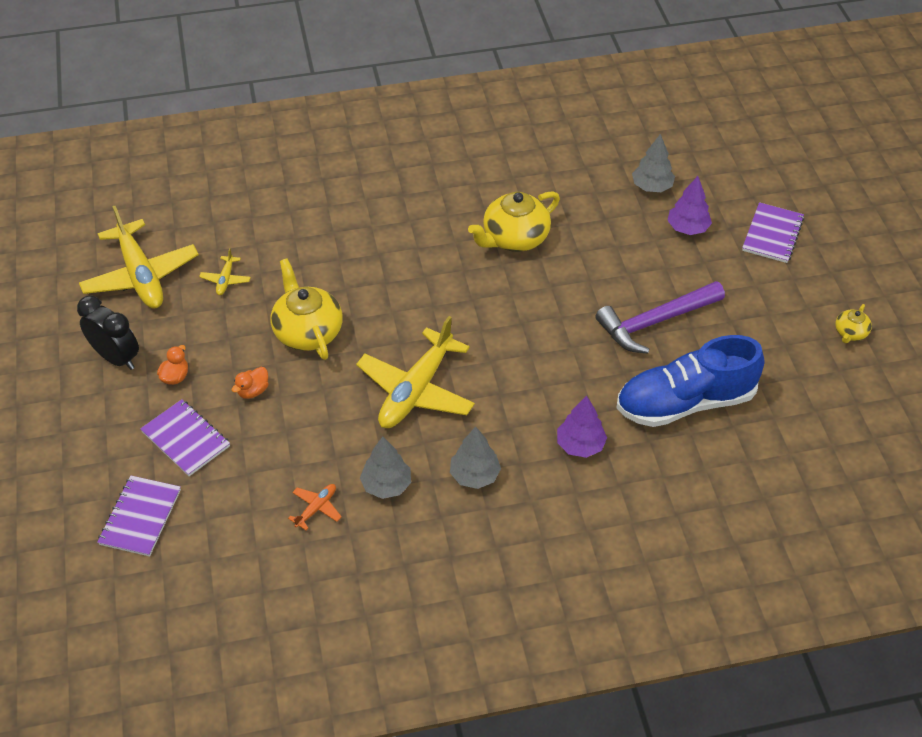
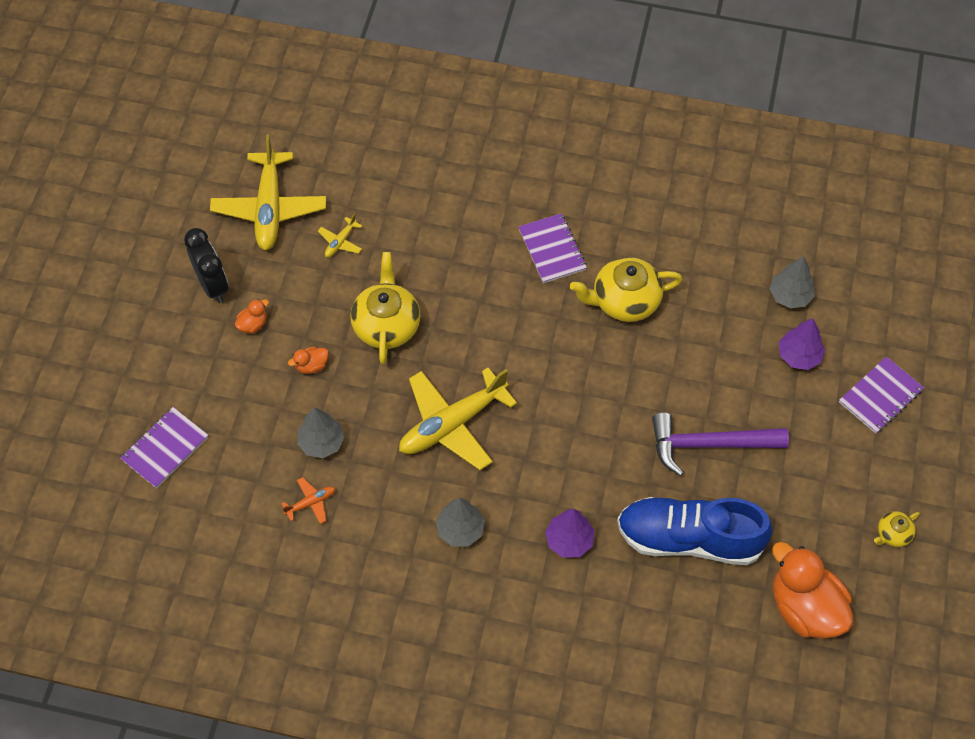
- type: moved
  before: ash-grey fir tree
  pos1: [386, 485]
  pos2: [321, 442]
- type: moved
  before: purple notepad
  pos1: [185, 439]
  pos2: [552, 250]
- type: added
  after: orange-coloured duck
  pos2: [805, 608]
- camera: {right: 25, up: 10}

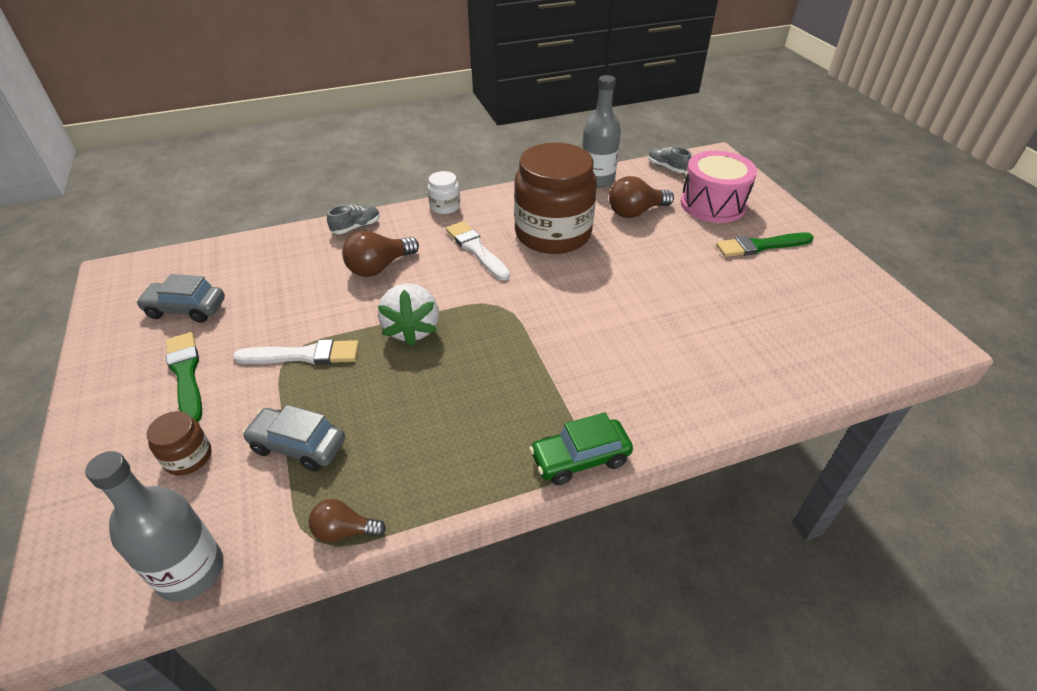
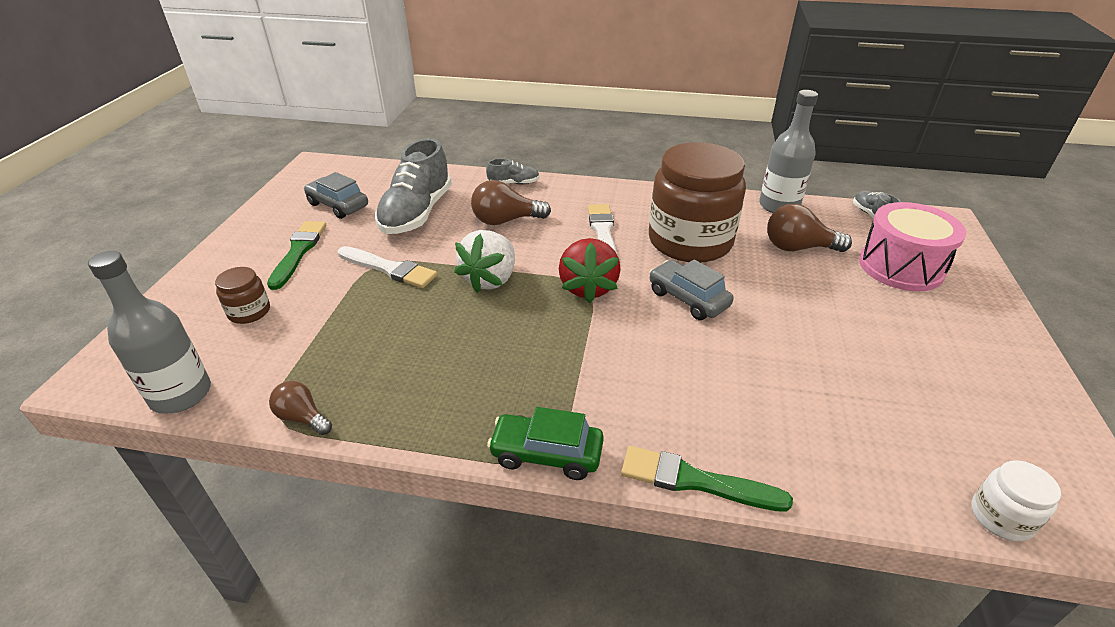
- type: added
  after: ash-grey shoe
  pos2: [416, 213]
- type: added
  after: scarlet berry
  pos2: [588, 287]
- type: moved
  before: emerald paintbrush
  pos1: [760, 246]
  pos2: [695, 481]
- type: moved
  before: ash-grey automobile
  pos1: [298, 446]
  pos2: [688, 299]
- type: moved
  before: snow-white jam jar
  pos1: [445, 207]
  pos2: [1001, 517]
- camera: {right: 30, up: -5}

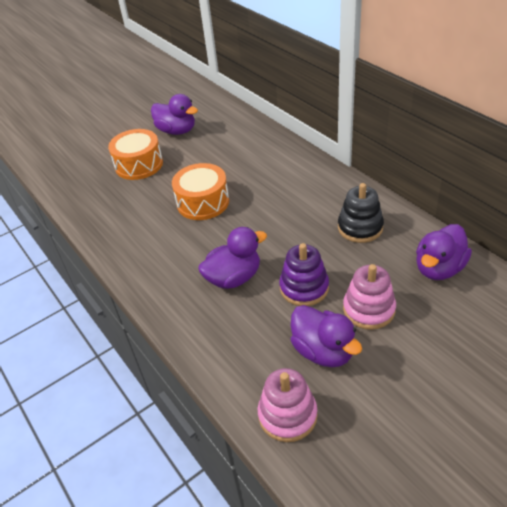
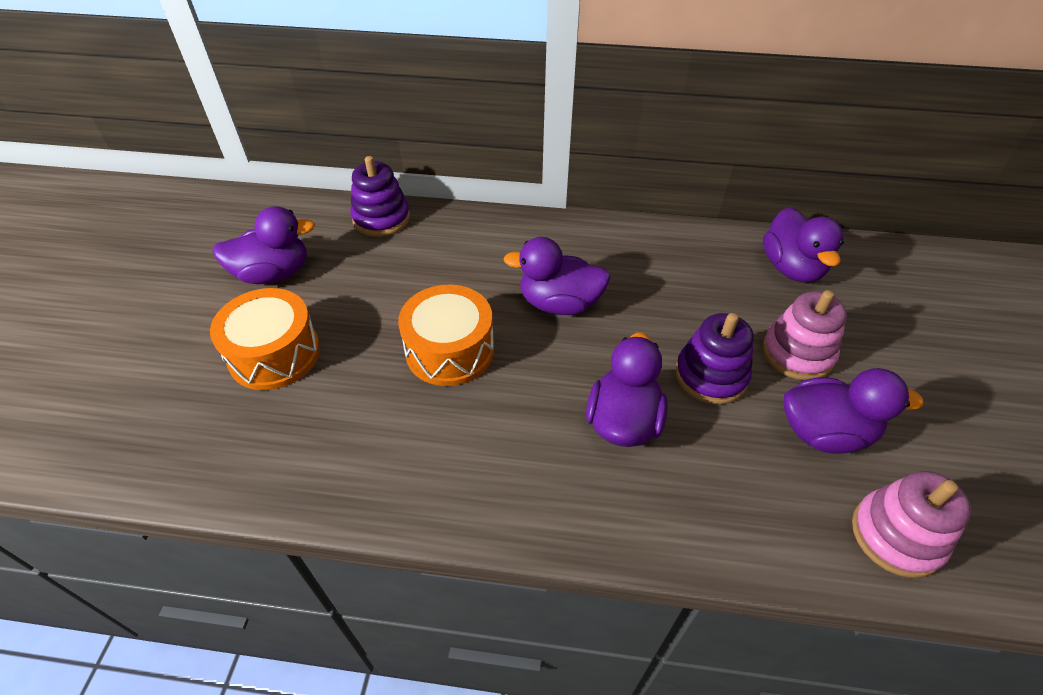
- type: added
  after: purple stacking toy
  pos2: [381, 218]
- type: added
  after: purple duck
  pos2: [559, 303]
- type: removed
  before: black stacking toy
  pos1: [360, 227]
- camera: {right: -50, up: 5}

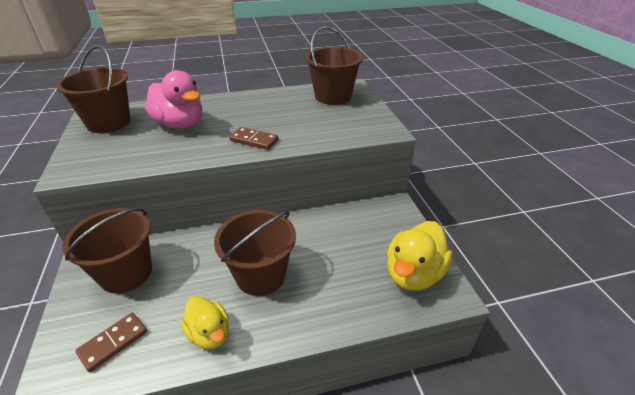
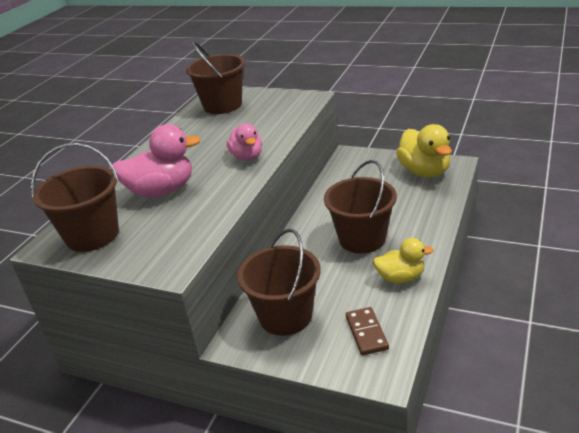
- type: replaced
  before: dark brown domino piece
  after: pink duck
  pos1: [254, 140]
  pos2: [247, 157]
- camera: {right: -50, up: -5}

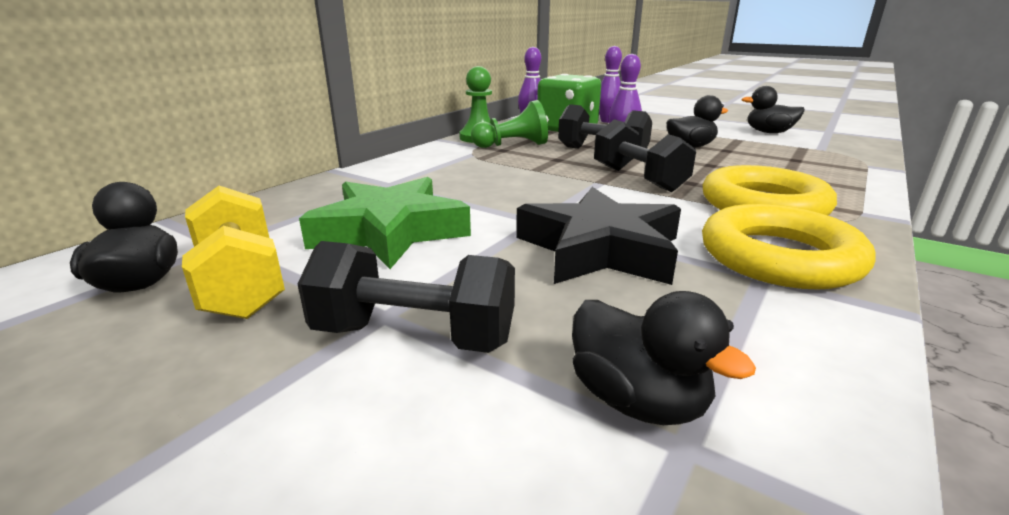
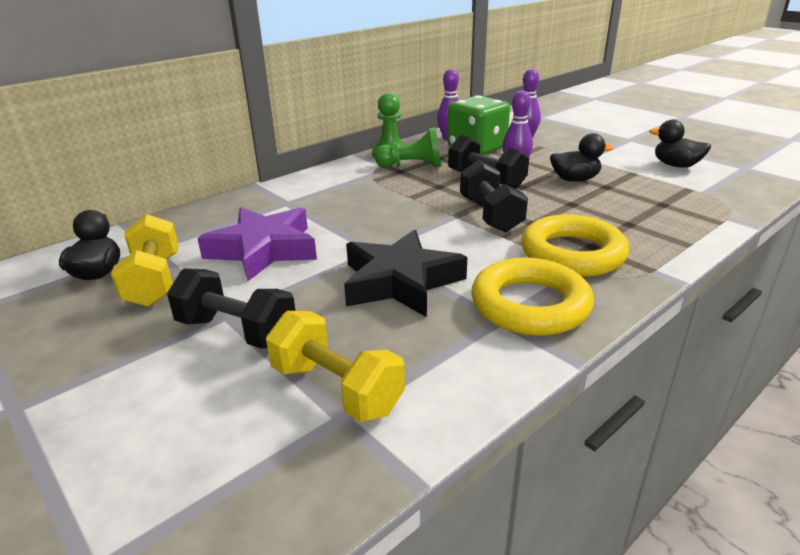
- type: recoloured
  before: emerald star
  after: purple star
  pos1: [390, 232]
  pos2: [263, 250]
- type: replaced
  before: black duck
  after: yellow dumbbell
  pos1: [637, 400]
  pos2: [336, 389]
- camera: {right: 15, up: 5}

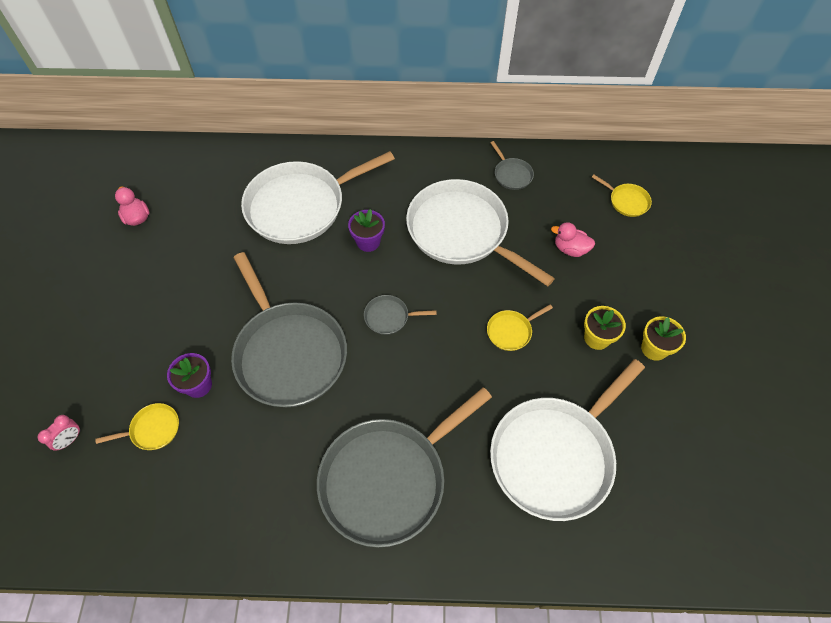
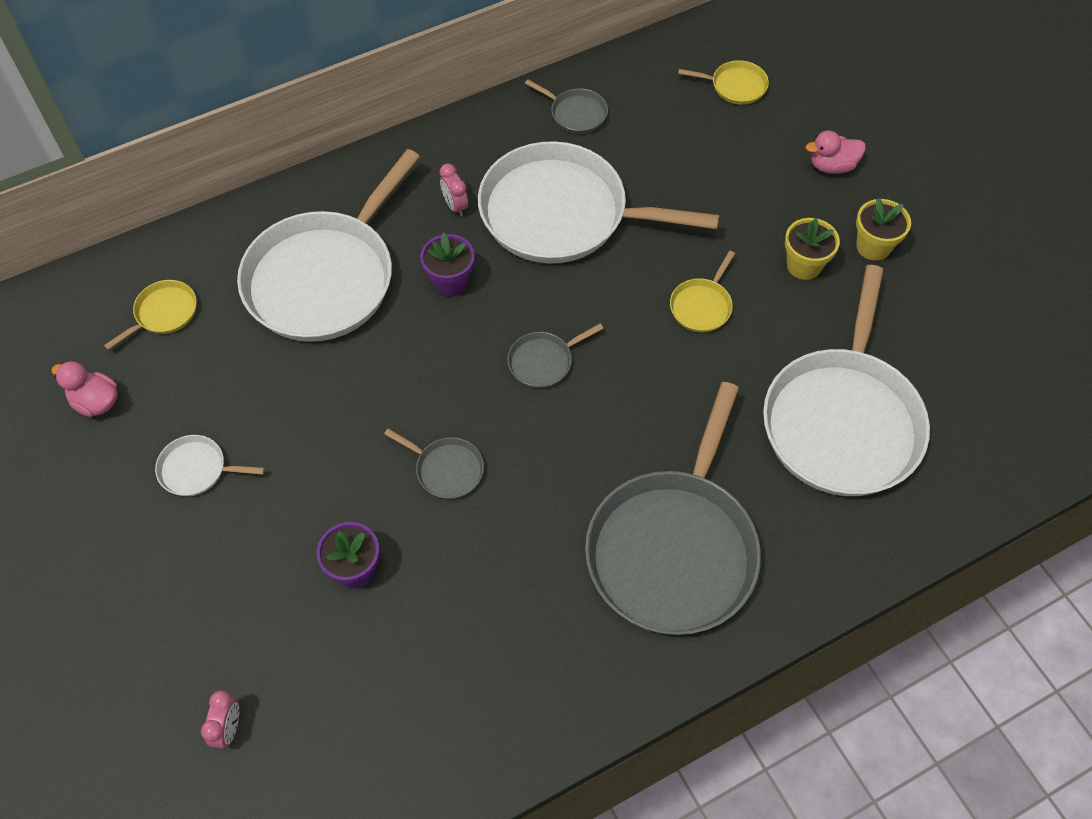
- type: moved
  before: yellow pan
  pos1: [153, 429]
  pos2: [164, 313]
- type: added
  after: snow-white pan
  pos2: [196, 469]
- type: resized
  before: ash-grey pan
  pos1: [289, 353]
  pos2: [446, 469]
  scale: 0.41
- type: added
  after: pink alarm clock
  pos2: [455, 206]
- type: moved
  before: pink duck
  pos1: [570, 249]
  pos2: [832, 166]
- camera: {right: -30, up: 0}

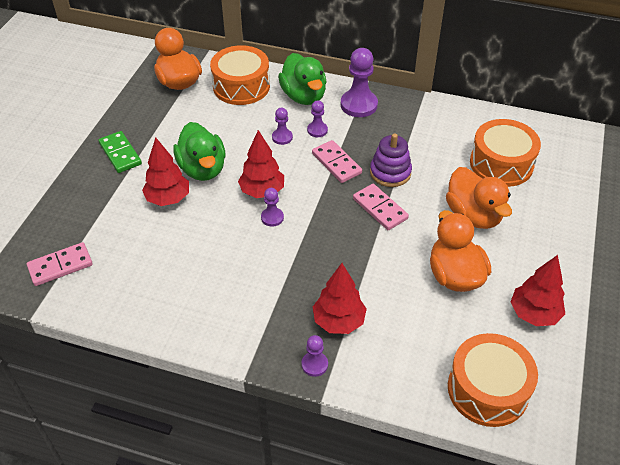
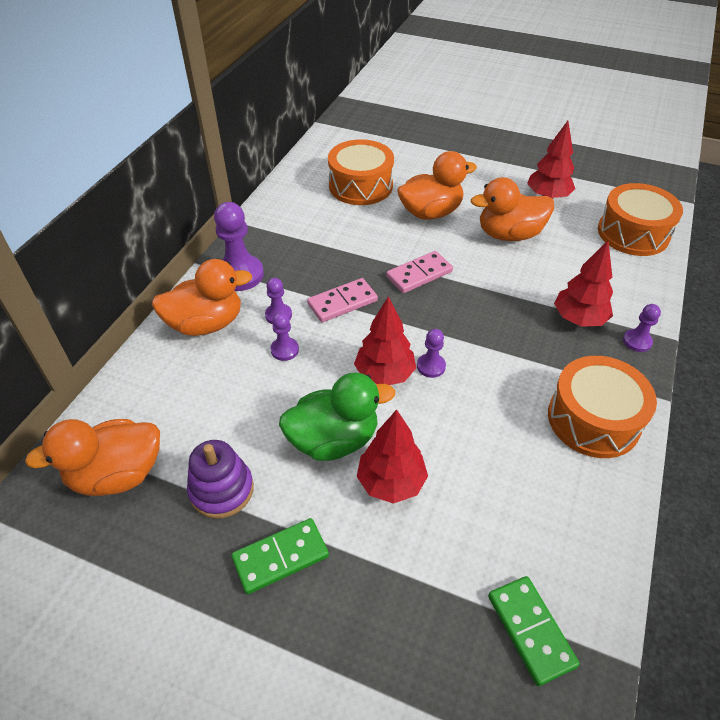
- type: recoloured
  before: emerald duck
  after: orange-coloured duck
  pos1: [303, 96]
  pos2: [206, 324]
- type: moved
  before: purple stacking toy
  pos1: [390, 172]
  pos2: [221, 490]
- type: recoloured
  before: pink domino piece
  after: emerald domino piece
  pos1: [60, 266]
  pos2: [531, 630]
- type: moved
  before: orange-coloured drum
  pos1: [241, 86]
  pos2: [593, 419]
- camera: {right: -85, up: 0}

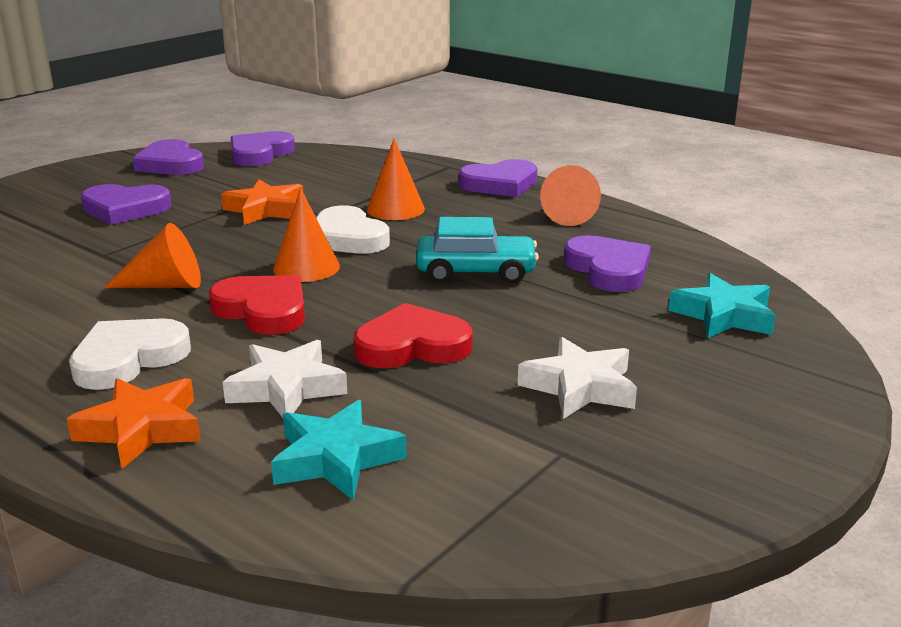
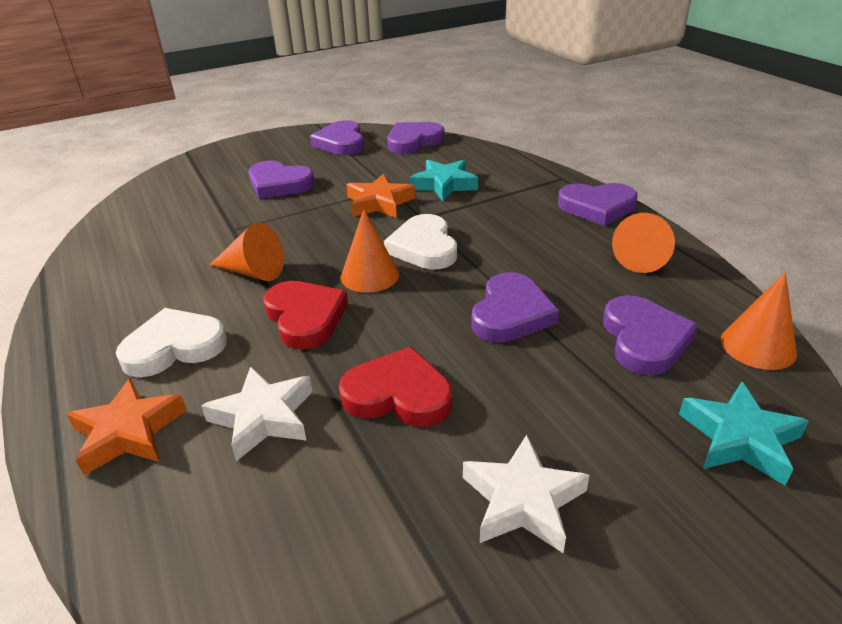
- type: moved
  before: aqua star
  pos1: [336, 459]
  pos2: [444, 185]
- type: replaced
  before: aqua automobile
  after: purple heart shape
  pos1: [476, 272]
  pos2: [511, 314]
- type: moved
  before: orange-coloured solid cone
  pos1: [396, 209]
  pos2: [758, 346]
- camera: {right: 25, up: 10}

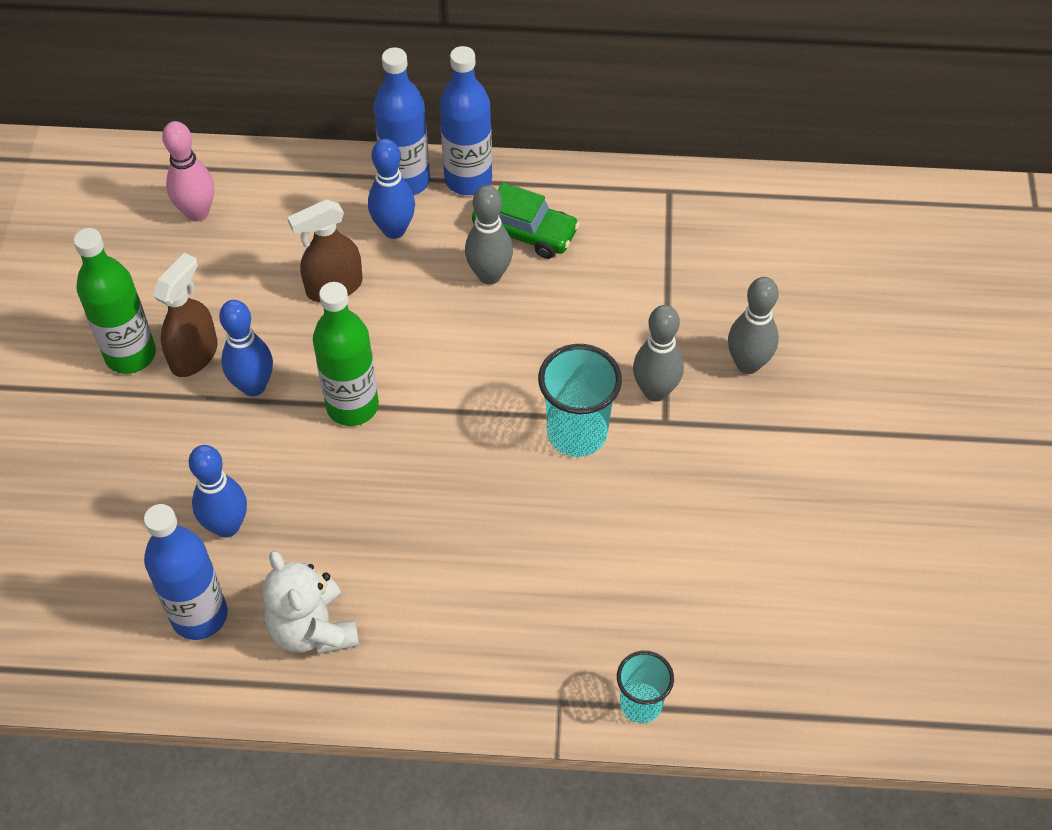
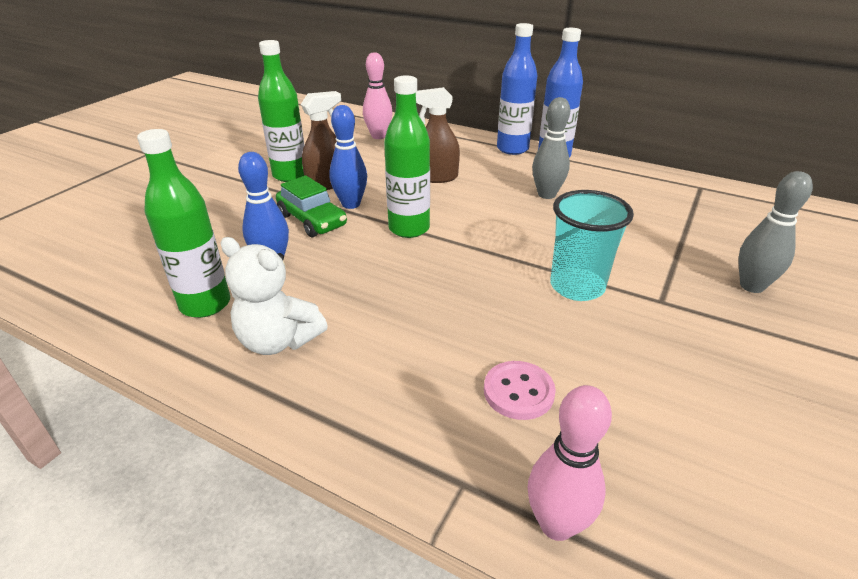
- type: recoloured
  before: cobalt bottle
  after: emerald bottle
  pos1: [199, 615]
  pos2: [205, 304]
- type: turned
  before: snow-white stuffed bear
  pos1: [313, 629]
  pos2: [278, 340]
  turn: -60
- type: moved
  before: emerald automobile
  pos1: [525, 232]
  pos2: [312, 220]
- type: added
  after: pink button
  pos2: [518, 392]
- type: replaced
  before: aqua tumbler
  after: pink skittle
  pos1: [640, 704]
  pos2: [556, 524]
- type: removed
  before: cobalt skittle
  pos1: [394, 230]
- type: removed
  before: ash-grey skittle
  pos1: [655, 391]
- camera: {right: 25, up: -20}

